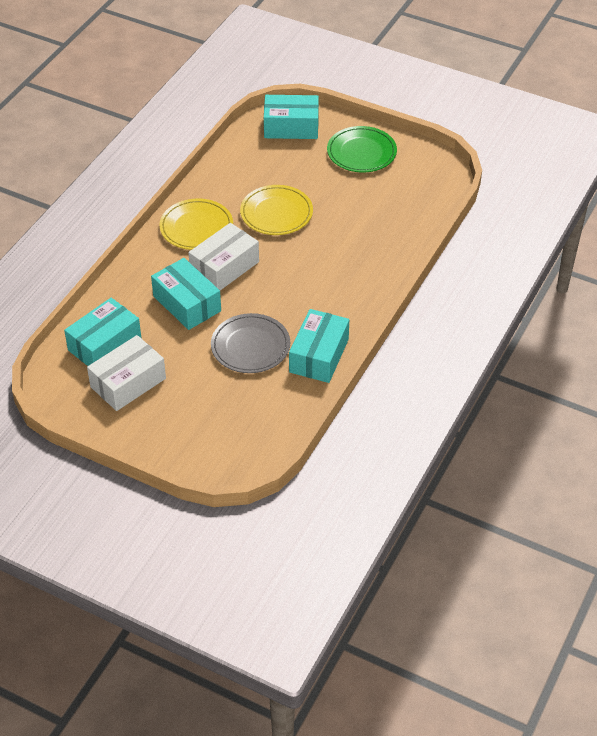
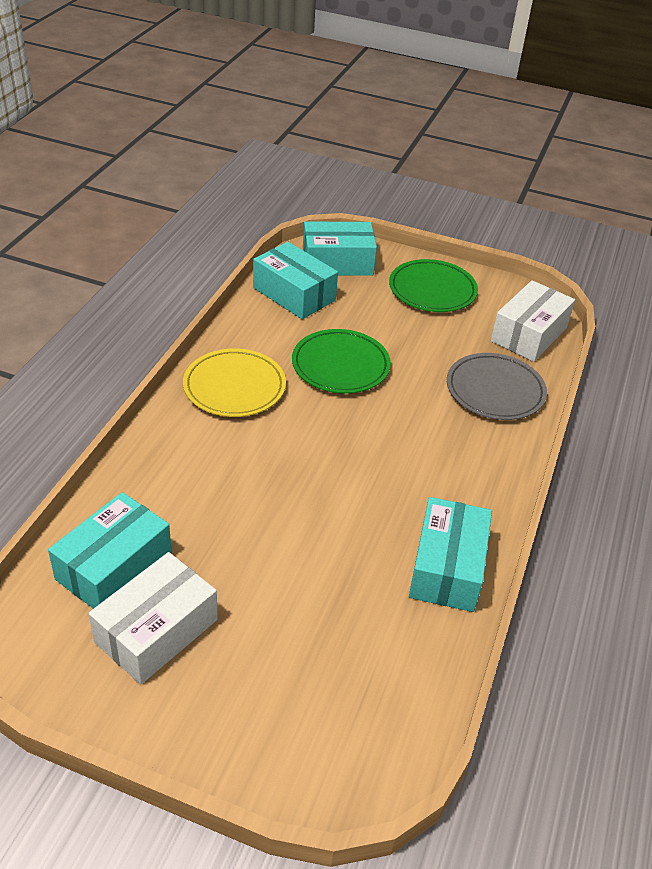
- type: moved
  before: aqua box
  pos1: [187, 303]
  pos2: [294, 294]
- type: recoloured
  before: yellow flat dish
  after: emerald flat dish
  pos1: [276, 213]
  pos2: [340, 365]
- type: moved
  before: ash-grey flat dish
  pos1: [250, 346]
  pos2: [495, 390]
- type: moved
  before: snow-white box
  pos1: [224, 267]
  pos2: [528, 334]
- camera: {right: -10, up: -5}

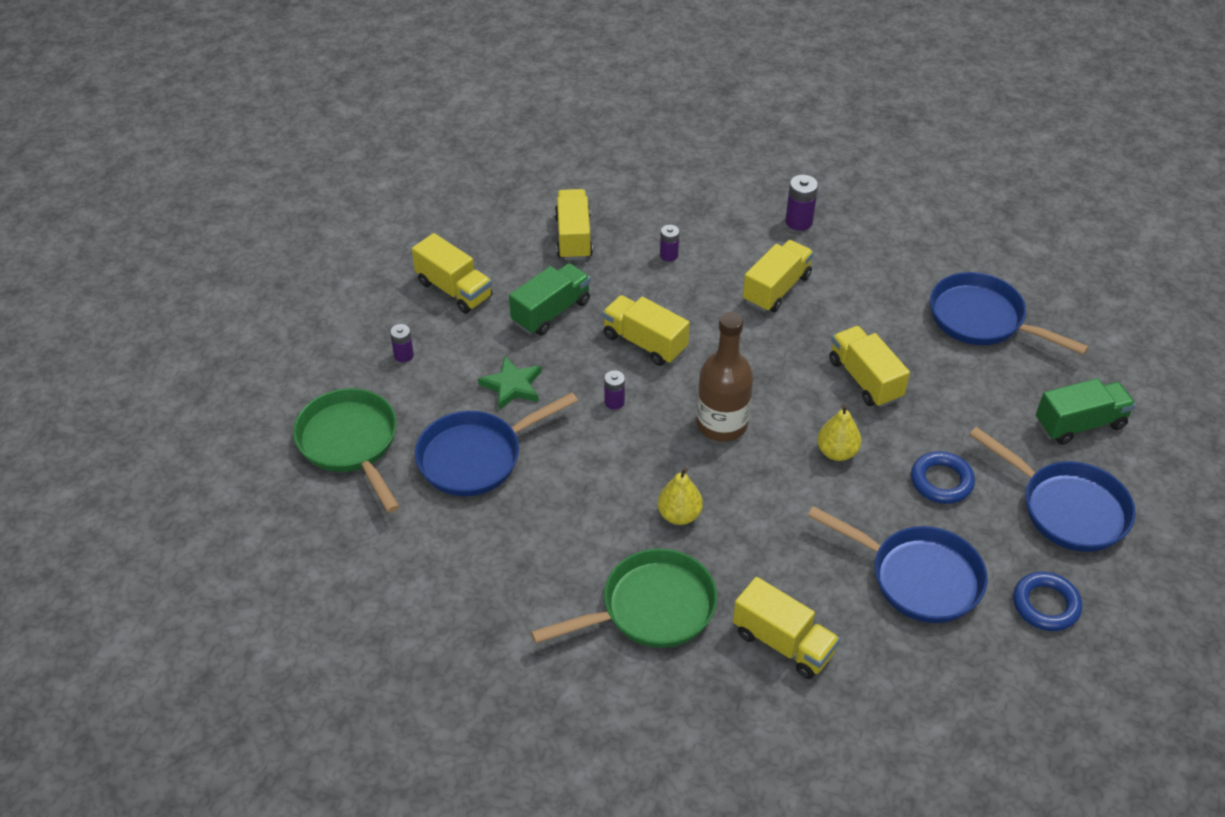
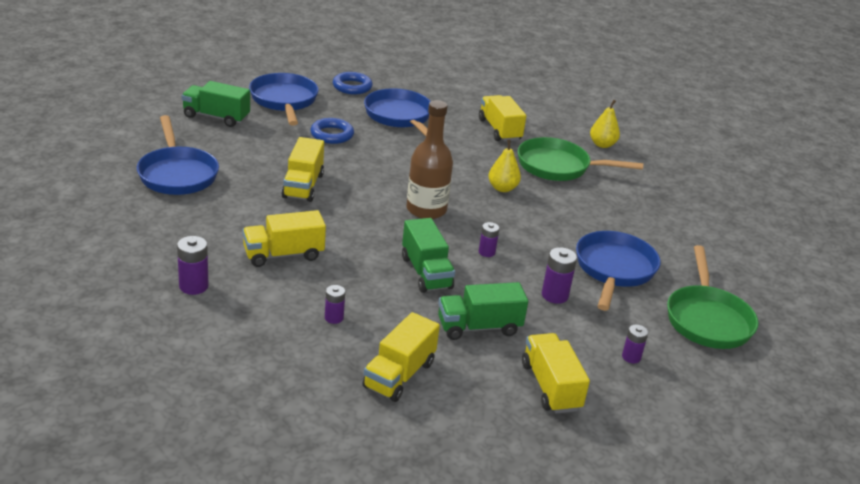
- type: recoloured
  before: yellow toy truck
  after: emerald toy truck
  pos1: [644, 343]
  pos2: [426, 272]
- type: replaced
  before: emerald star
  after: purple AA battery
  pos1: [512, 386]
  pos2: [554, 295]
- type: turned
  before: cobalt pan
  pos1: [476, 457]
  pos2: [614, 269]
  turn: -75
- type: moved
  before: yellow pear fruit
  pos1: [837, 452]
  pos2: [602, 145]
- camera: {right: -150, up: -15}

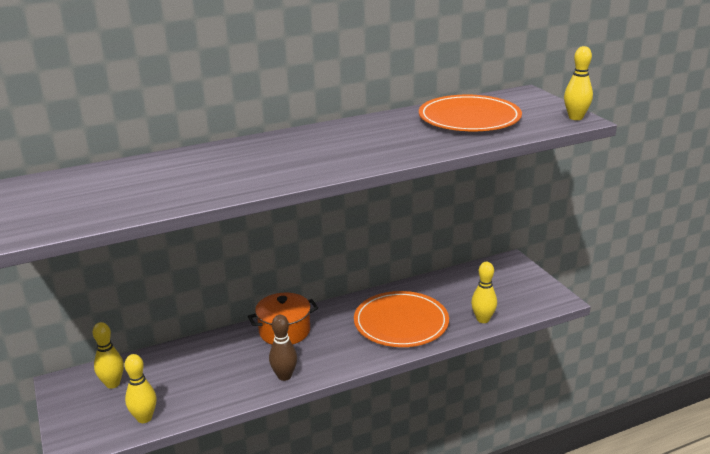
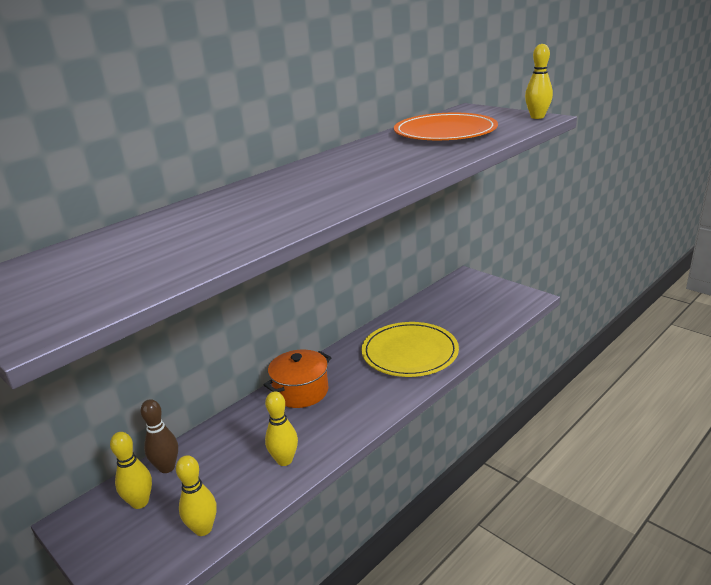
- type: moved
  before: dark brown skittle
  pos1: [284, 376]
  pos2: [167, 467]
- type: moved
  before: yellow skittle
  pos1: [483, 319]
  pos2: [284, 460]
- type: recoloured
  before: orange-coloured flat dish
  after: yellow flat dish
  pos1: [401, 322]
  pos2: [410, 352]
- camera: {right: -20, up: 0}

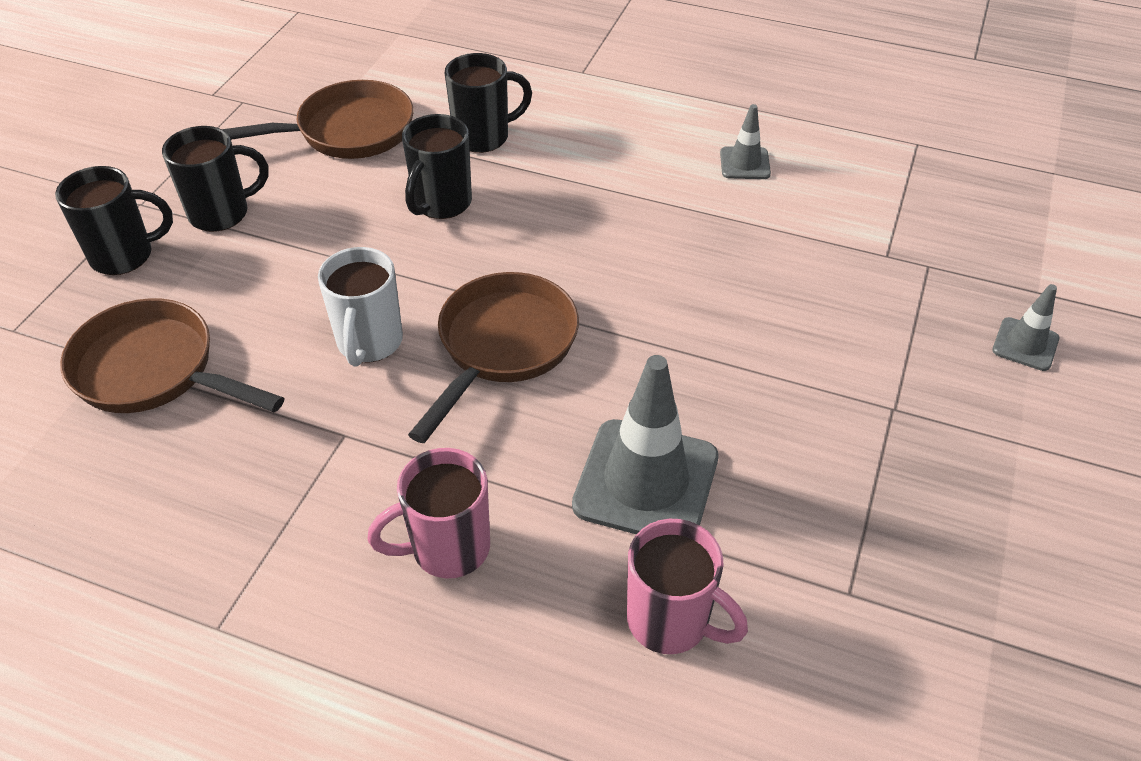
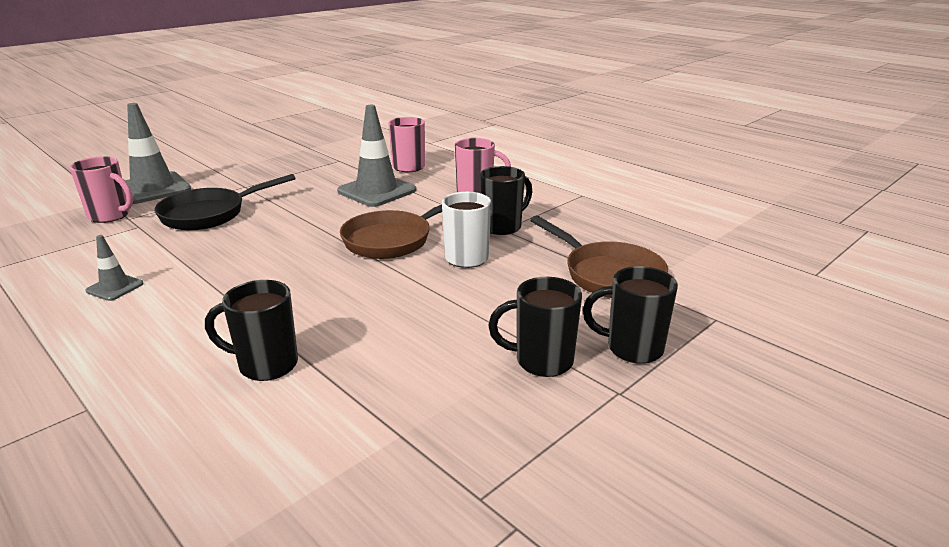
- type: added
  after: pink coffee mug
  pos2: [110, 216]
- type: resized
  before: ash-grey road cone
  pos1: [1025, 344]
  pos2: [153, 189]
  scale: 2.01
- type: added
  after: black pan
  pos2: [210, 214]
- type: moved
  before: black coffee mug
  pos1: [441, 204]
  pos2: [503, 227]
- type: removed
  before: dark brown pan
  pos1: [346, 132]
- camera: {right: -155, up: -20}

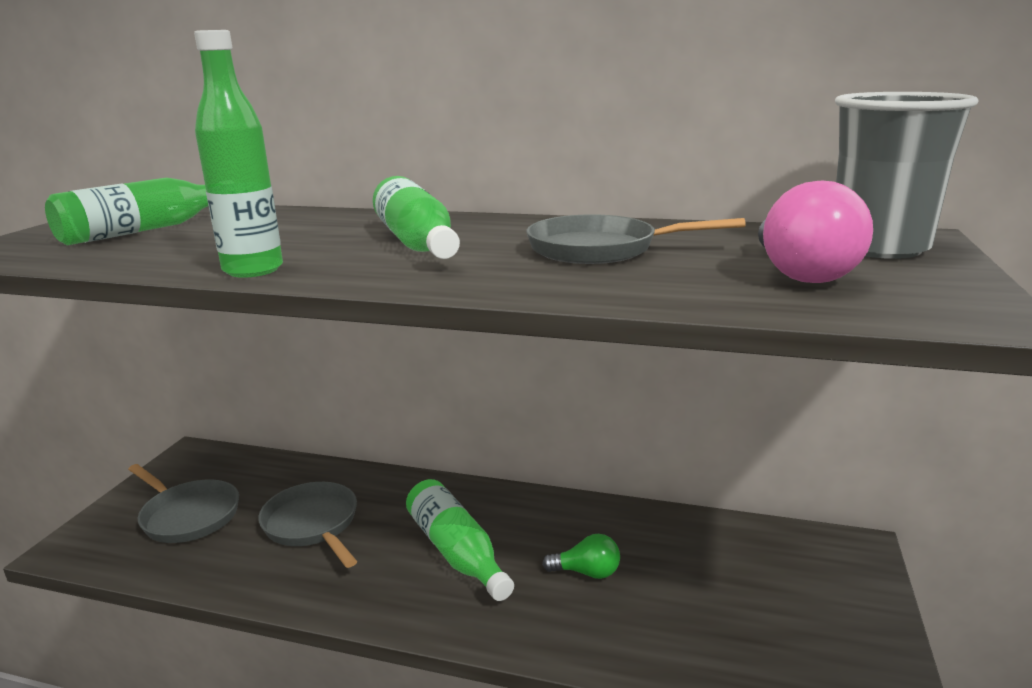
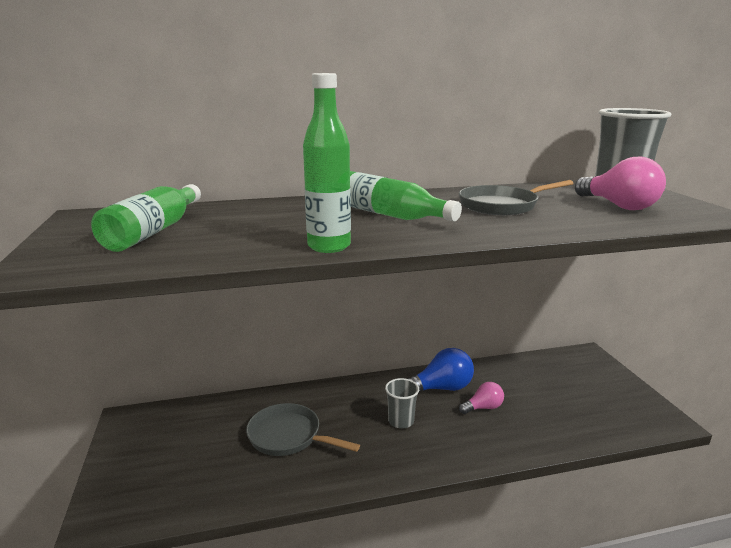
- type: replaced
  before: emerald bottle
  after: ash-grey tumbler
  pos1: [456, 552]
  pos2: [401, 421]
- type: added
  after: cobalt bulb
  pos2: [441, 388]
- type: recoloured
  before: emerald bulb
  after: pink bulb
  pos1: [587, 572]
  pos2: [483, 407]
- type: removed
  before: ash-grey pan
  pos1: [188, 515]
- camera: {right: -30, up: 0}

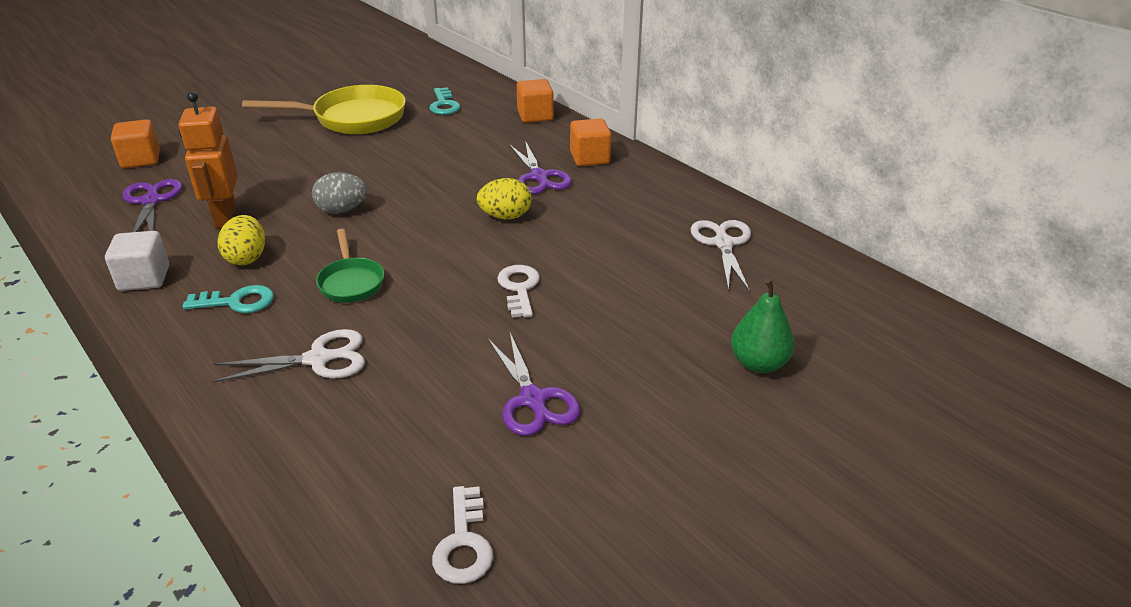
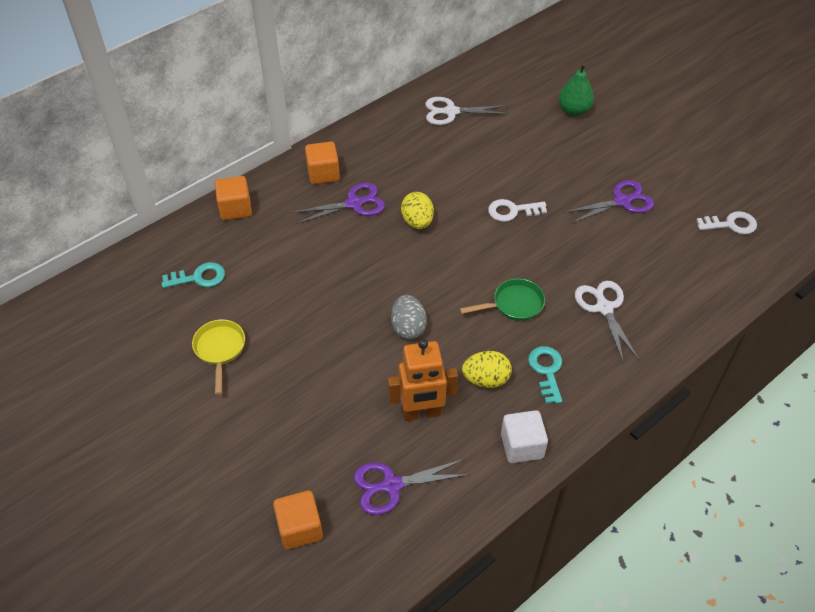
- type: resized
  before: yellow pan
  pos1: [352, 118]
  pos2: [220, 350]
  scale: 0.55
- camera: {right: -90, up: 15}

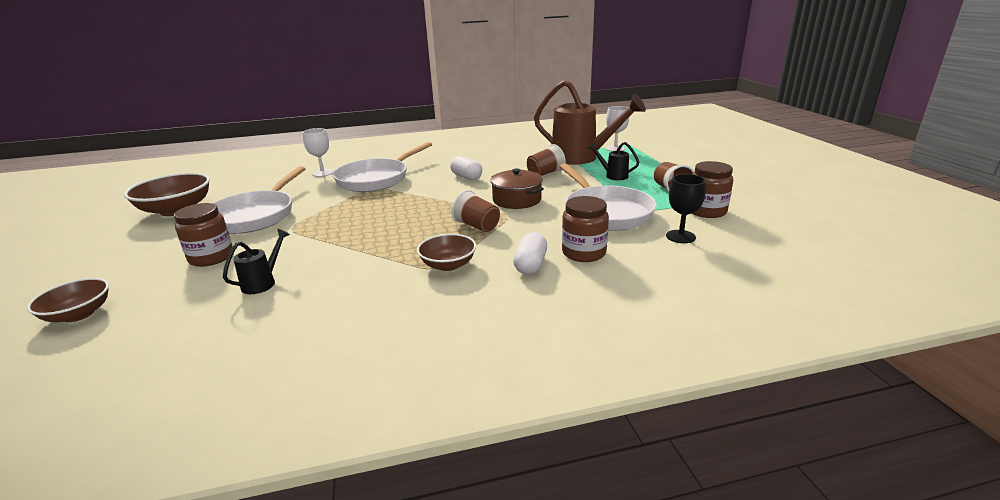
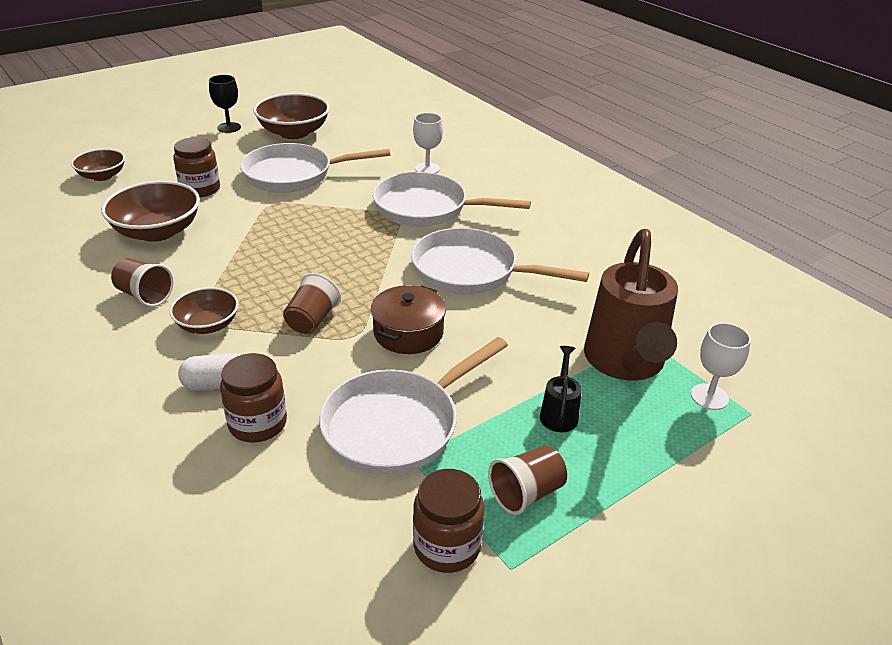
- type: replaced
  before: black sprinkling can
  after: dark brown serving bowl
  pos1: [263, 282]
  pos2: [157, 231]
- type: moved
  before: dark brown tumbler
  pos1: [545, 174]
  pos2: [145, 295]
- type: moved
  before: black chalice
  pos1: [680, 236]
  pos2: [229, 127]
- type: replaced
  before: snow-white pill
  after: snow-white pan
  pos1: [466, 177]
  pos2: [471, 271]
- camera: {right: 65, up: 10}

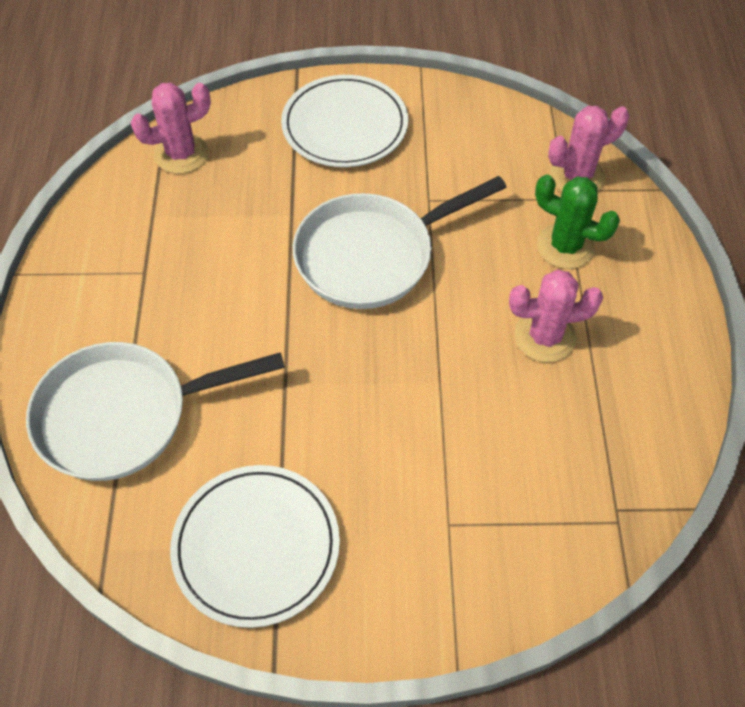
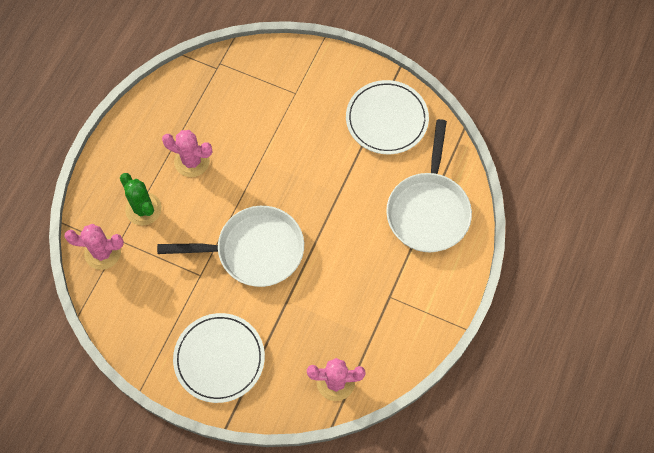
- type: turned
  before: snow-white pan
  pos1: [123, 415]
  pos2: [428, 210]
  turn: 90
- camera: {right: -155, up: 10}

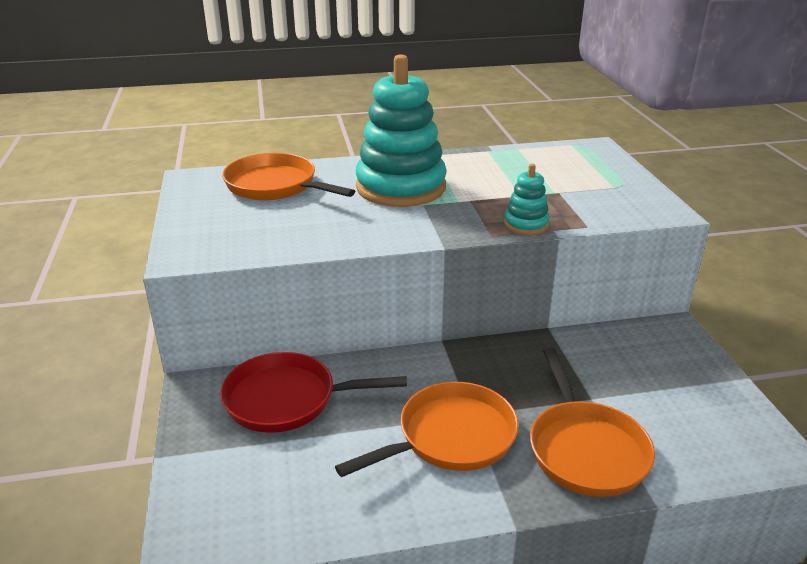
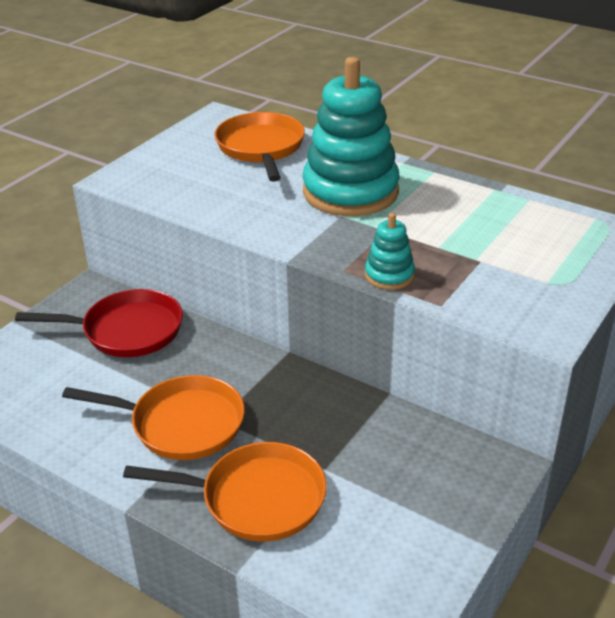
- type: turned
  before: scarlet pan
  pos1: [288, 399]
  pos2: [126, 330]
  turn: 135
- type: turned
  before: orange-coloured pan
  pos1: [585, 449]
  pos2: [255, 498]
  turn: -120
- camera: {right: 45, up: 5}

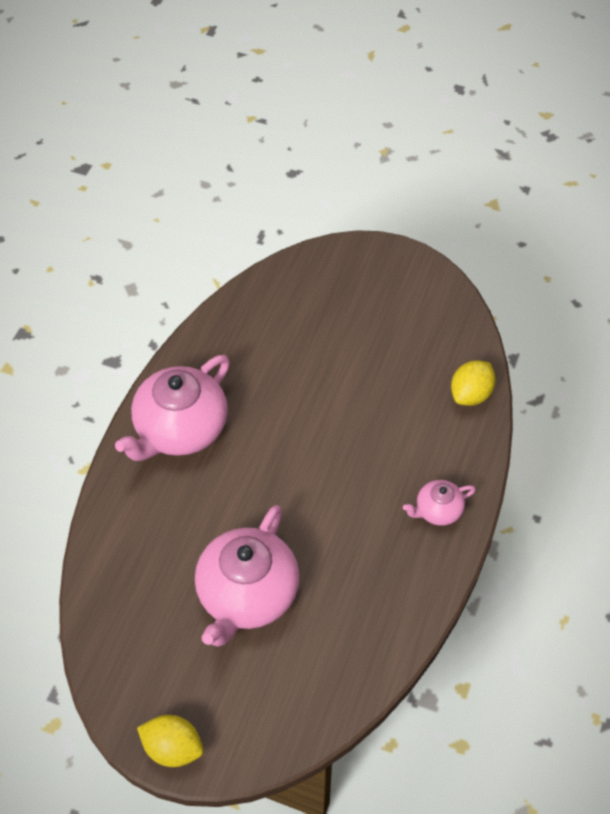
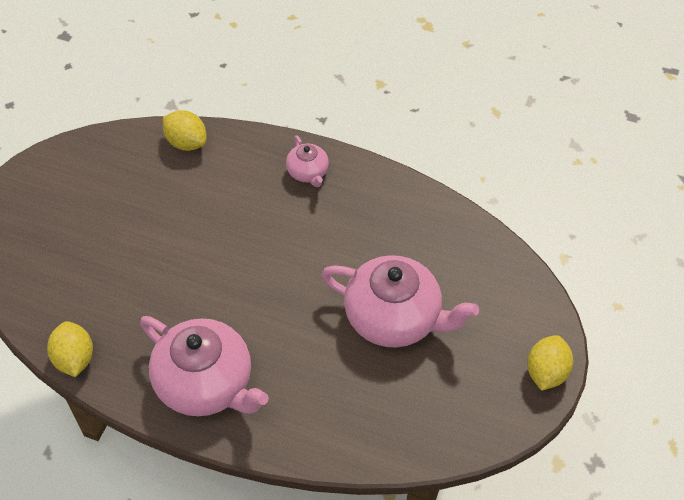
- type: added
  after: yellow citrus fruit
  pos2: [74, 358]
- camera: {right: -90, up: 0}

